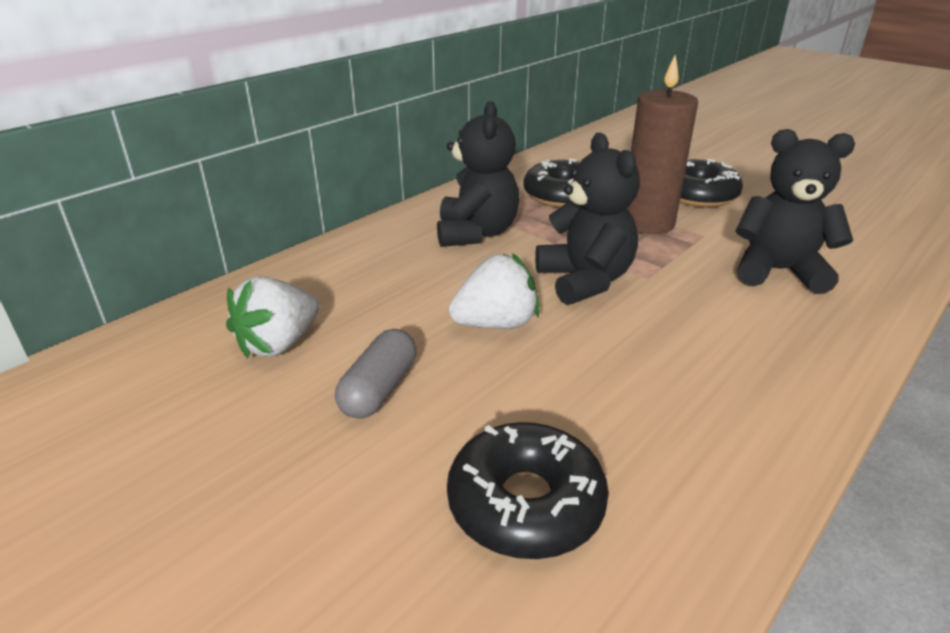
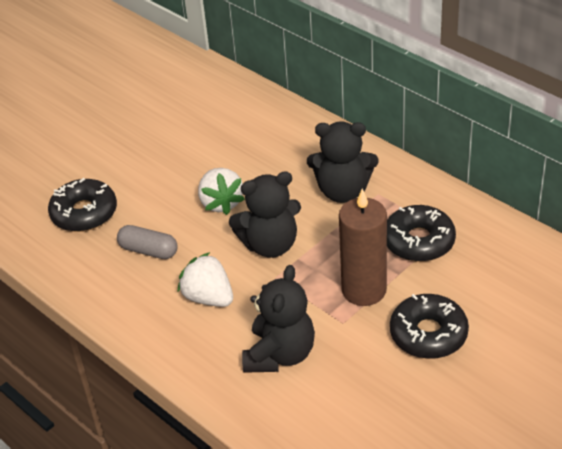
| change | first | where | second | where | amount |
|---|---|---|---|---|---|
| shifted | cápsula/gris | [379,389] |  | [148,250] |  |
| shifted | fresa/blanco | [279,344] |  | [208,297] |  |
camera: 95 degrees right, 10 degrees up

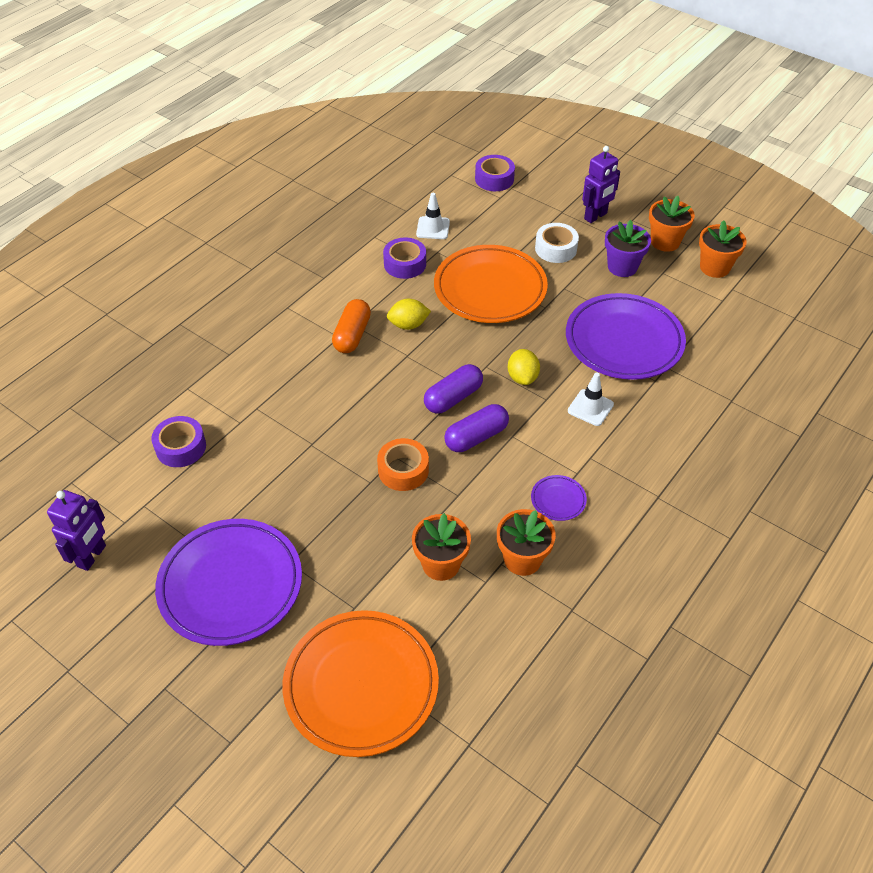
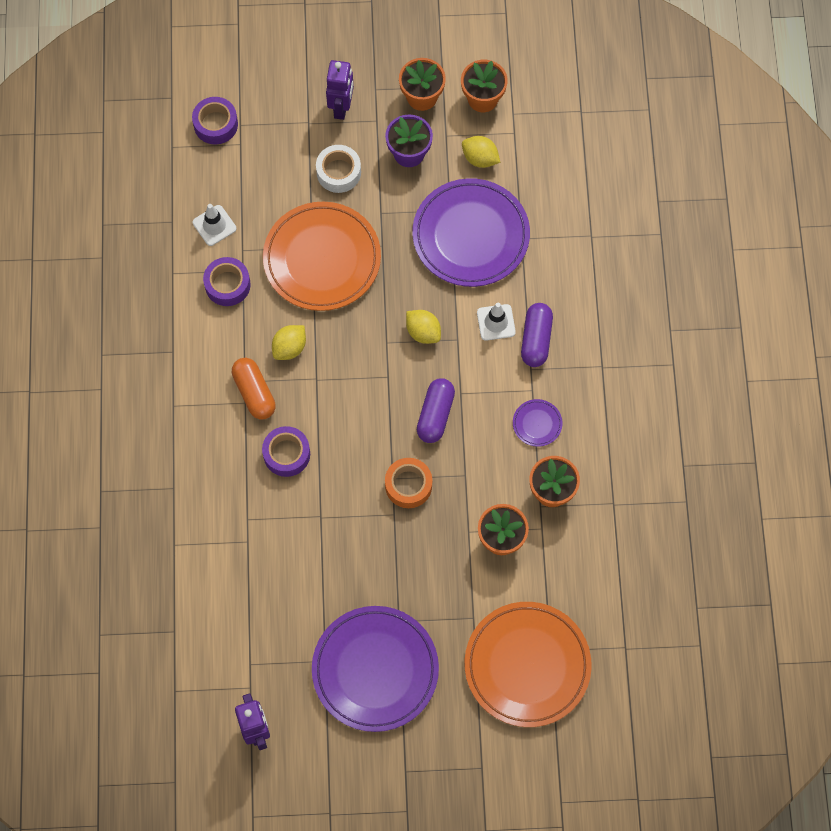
| change | first | where | second | where | amount |
|---|---|---|---|---|---|
| shifted | cinta adhesiva/morado | [181,447] |  | [286,454] |  |
| new |  |  | limón/amarillo | [480,158] |  |
| shifted | cápsula/morado | [453,398] |  | [536,339] |  |
camera: 40 degrees left, 20 degrees up

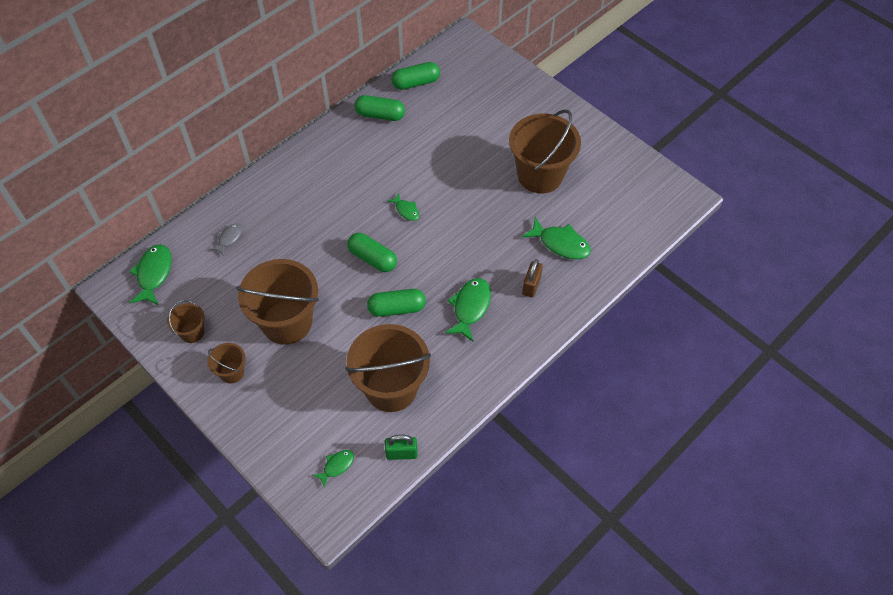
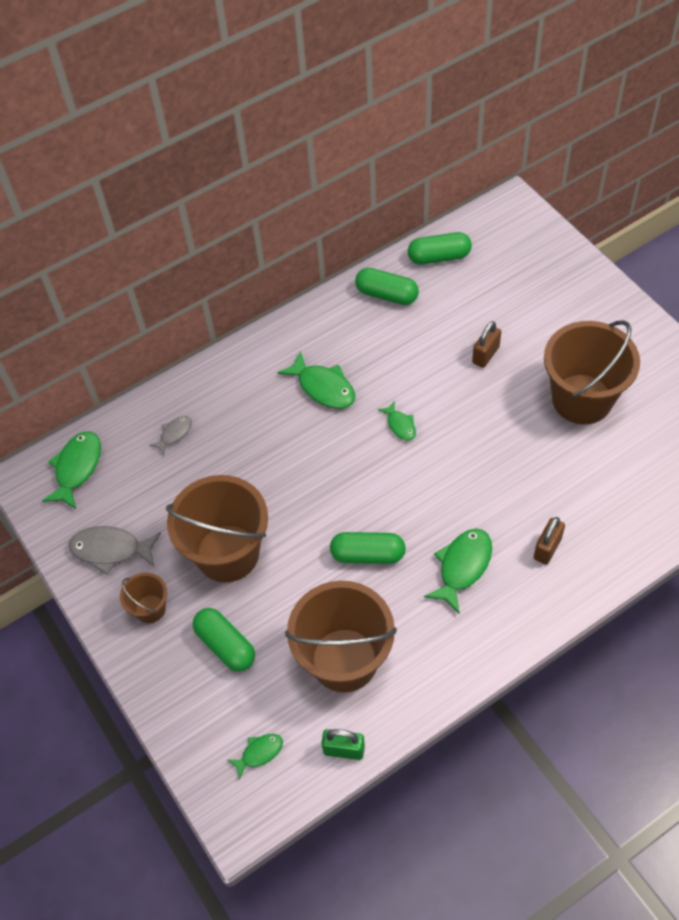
| change | first | where | second | where | amount |
|---|---|---|---|---|---|
| swapped | balde/marrón | [192,332] | pez/gris | [111,550] |  |
| shifted | cápsula/verde | [372,258] |  | [225,645] |  |
| shifted | pez/verde | [560,244] |  | [323,387] |  |
| new |  |  | candado/marrón | [485,355] |  |
camera: 15 degrees right, 0 degrees up

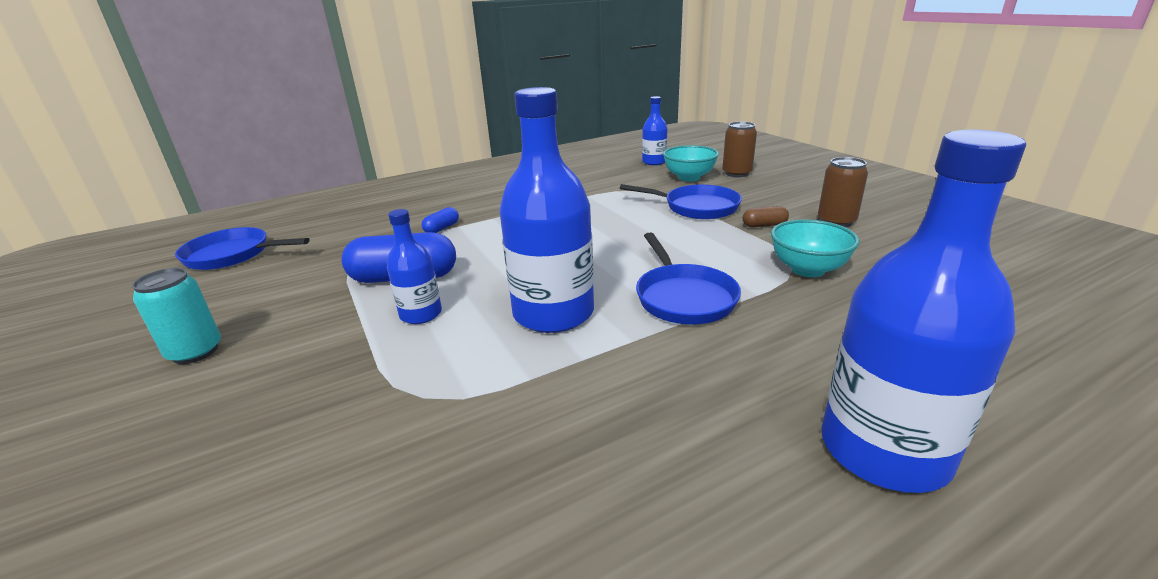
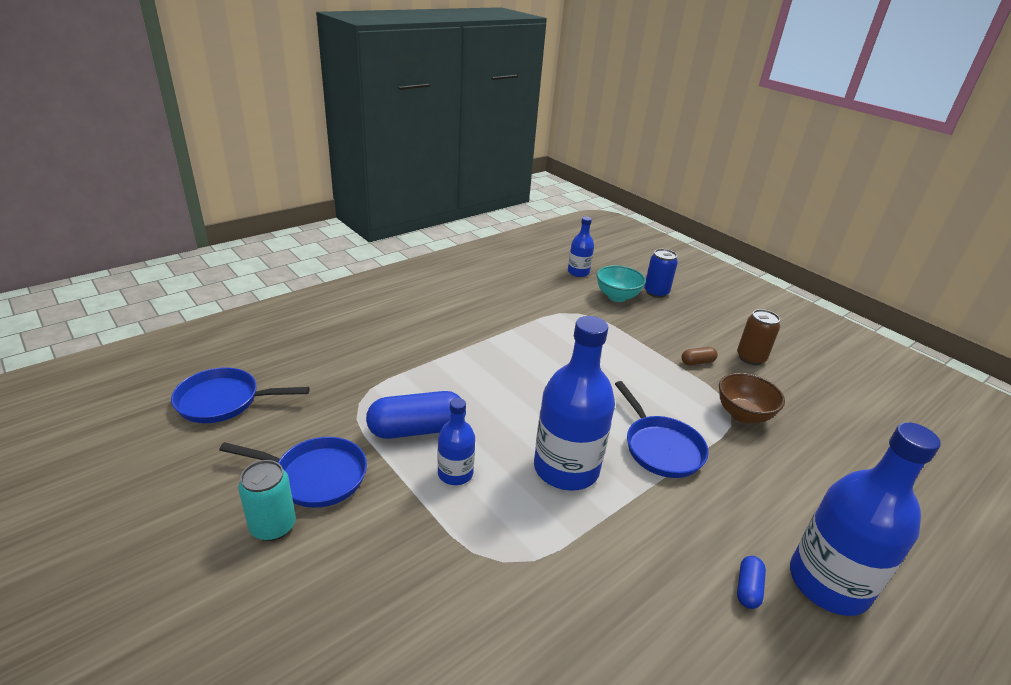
| change | first | where | second | where | amount |
|---|---|---|---|---|---|
| shifted | sartén/azul | [696,207] |  | [315,476] |  |
| repainted | lata/marrón | [737,173] | lata/azul | [656,292] |  |
| repainted | cuenco/turquesa | [807,269] | cuenco/marrón | [743,414] |  |
| shifted | cápsula/azul | [442,228] |  | [748,588] |  |
camera: 15 degrees left, 5 degrees up

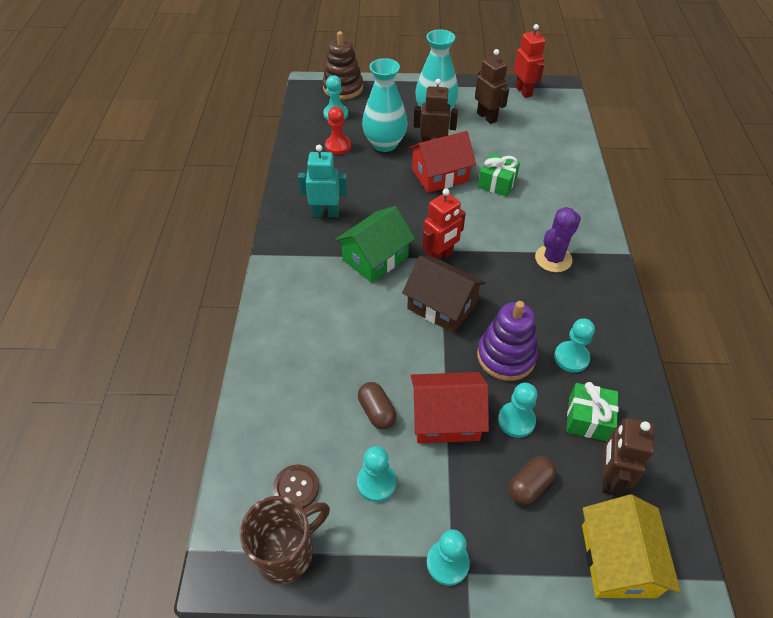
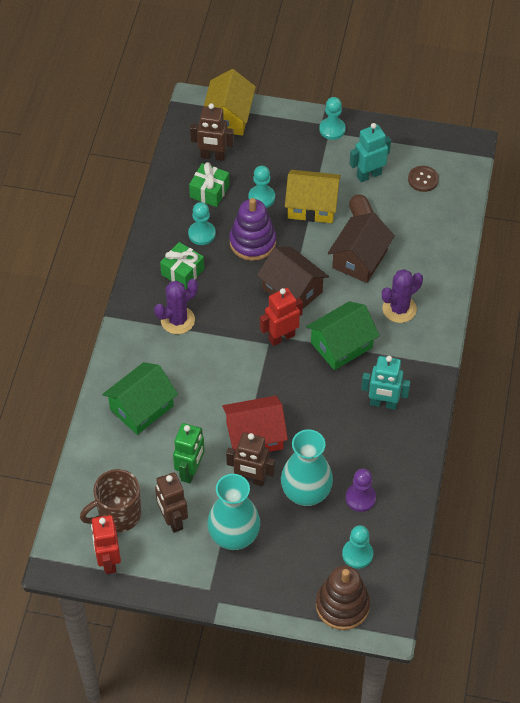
| change | first | where | second | where | amount |
|---|---|---|---|---|---|
| shifted | taza/marrón | [286,552] |  | [118,515] |  |
| new |  |  | casa/verde | [141,407] |  |
| shifted | regalo/verde | [497,183] |  | [182,272] |  |
| new |  |  | robot/verde | [190,471] |  |
| rotated | robot/marrón | [608,478] |  | [213,156] | 75 degrees clockwise |
| repainted | casa/rojo | [445,418] | casa/amarillo | [312,206] |  |
| new |  |  | casa/marrón | [359,259] |  |
| repainted | peón/rojo | [338,146] | peón/morado | [360,498] |  |
| swapped | peón/turquesa | [376,482] | robot/turquesa | [369,175] |  |
| new |  |  | cactus/morado | [399,309] |  |
| gone | cápsula/marrón | [529,486] |  |  |  |
camera: 170 degrees left, 5 degrees up

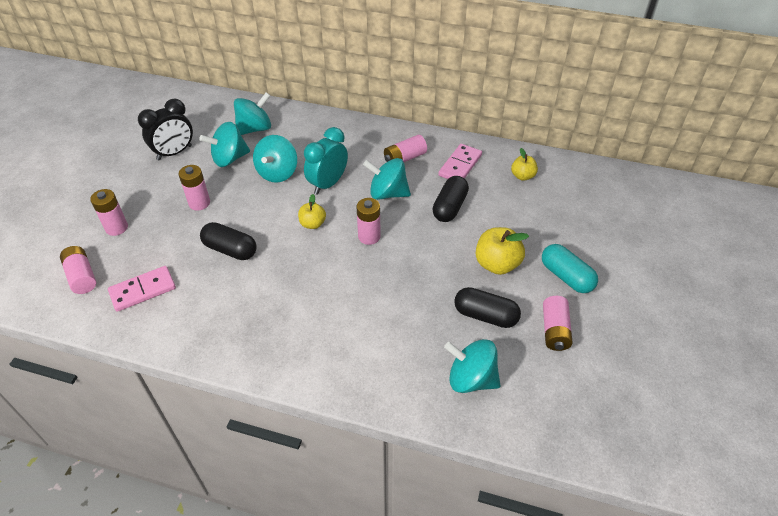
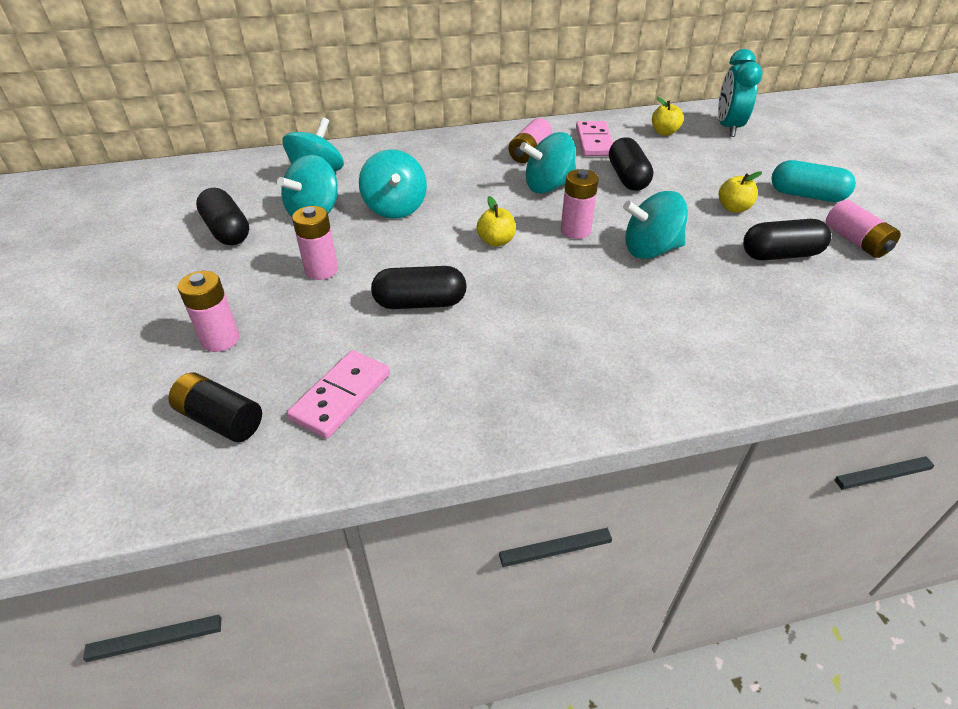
| change | first | where | second | where | amount |
|---|---|---|---|---|---|
| repainted | pila/rosa | [82,276] | pila/negro | [220,419] |  |
| swapped | despertador/negro | [174,153] | cápsula/negro | [227,231] |  |
| shifted | peonza/turquesa | [471,379] |  | [650,250] |  |
| shifted | despertador/turquesa | [328,184] |  | [728,128] |  |
| scaled | manzana/amarillo | [497,264] |  | [733,208] | x0.61 |
camera: 30 degrees left, 5 degrees down

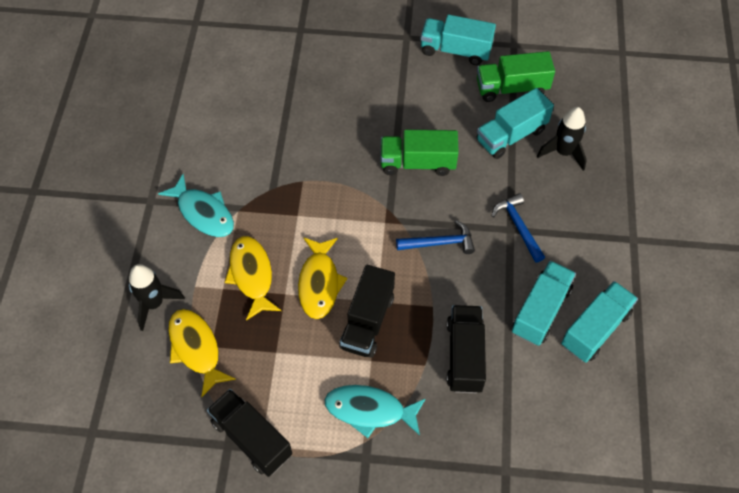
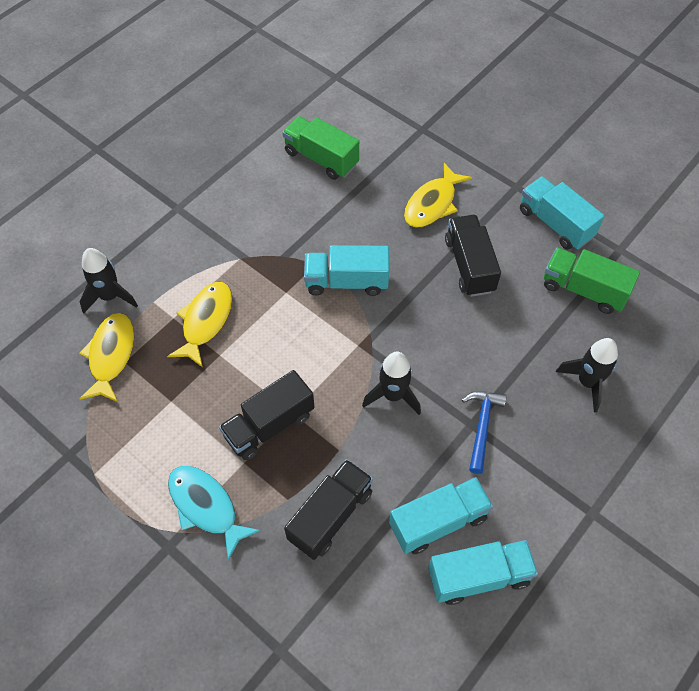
| change | first | where | second | where | amount |
|---|---|---|---|---|---|
| shifted | camión/verde | [417,163] |  | [321,158] |  |
| shifted | camión/turquesa | [511,135] |  | [346,282] |  |
| swapped | martillo/azul | [439,243] | cohete/negro | [393,395] |  |
| shifted | pez/amarillo | [319,283] |  | [432,204] |  |
| shifted | camión/negro | [251,438] |  | [469,265] |  |
| gone | pez/turquesa | [203,213] |  |  |  |
camera: 35 degrees right, 0 degrees up

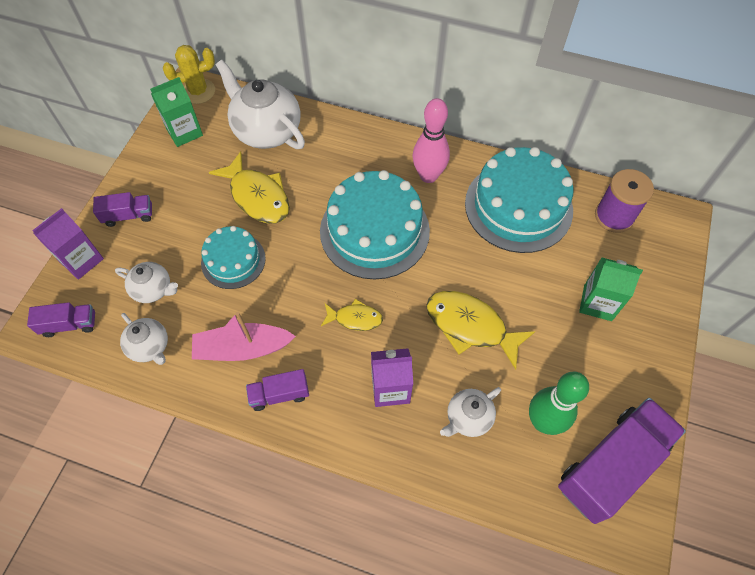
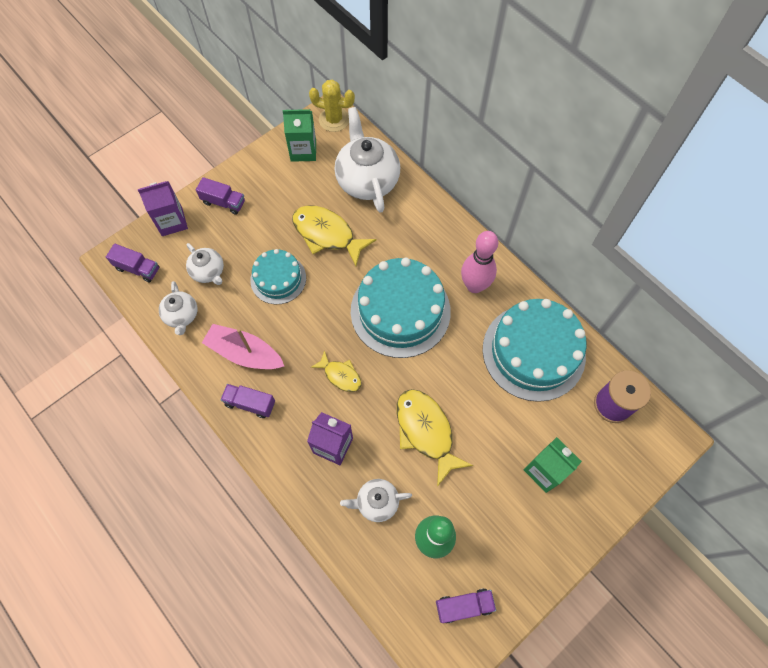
| change | first | where | second | where | amount |
|---|---|---|---|---|---|
| rotated | pez/amarillo | [257,196] |  | [327,234] | 135 degrees clockwise |
| scaled | camión/morado | [611,465] |  | [464,605] | x0.49 |
camera: 30 degrees right, 5 degrees up

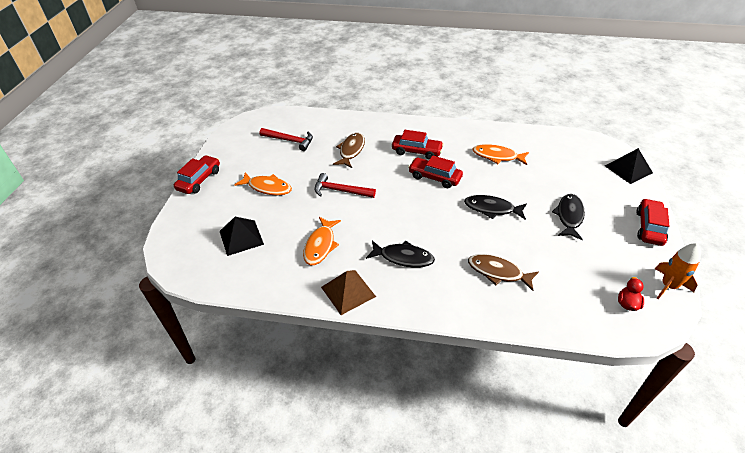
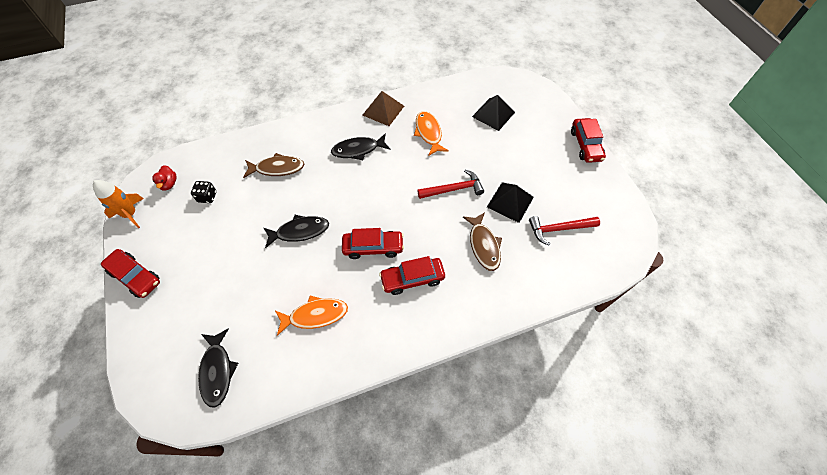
| change | first | where | second | where | amount |
|---|---|---|---|---|---|
| rotated | coche/rojo | [649,227] |  | [135,277] | 45 degrees counterclockwise |
| new |  |  | dado/negro | [207,197] |  |
| shifted | pez/negro | [569,216] |  | [217,371] |  |
| shifted | pirámide/negro | [628,169] |  | [510,202] |  |
| gone | pez/naranja | [267,187] |  |  |  |
camera: 150 degrees right, 15 degrees up

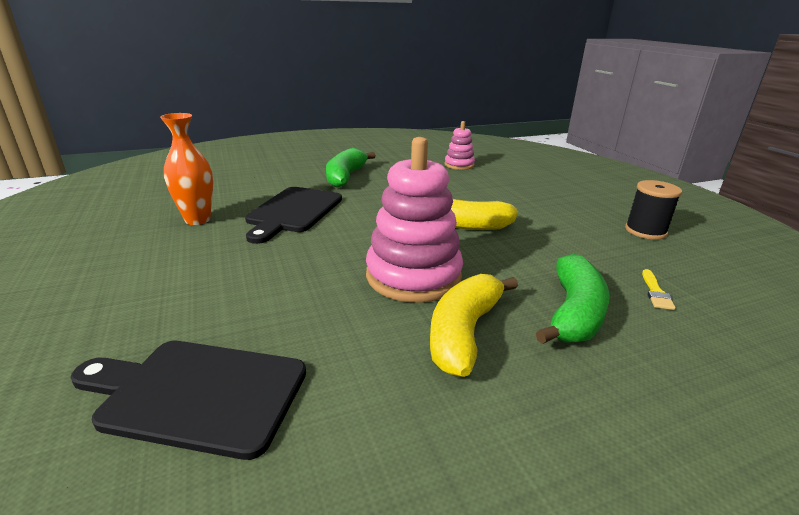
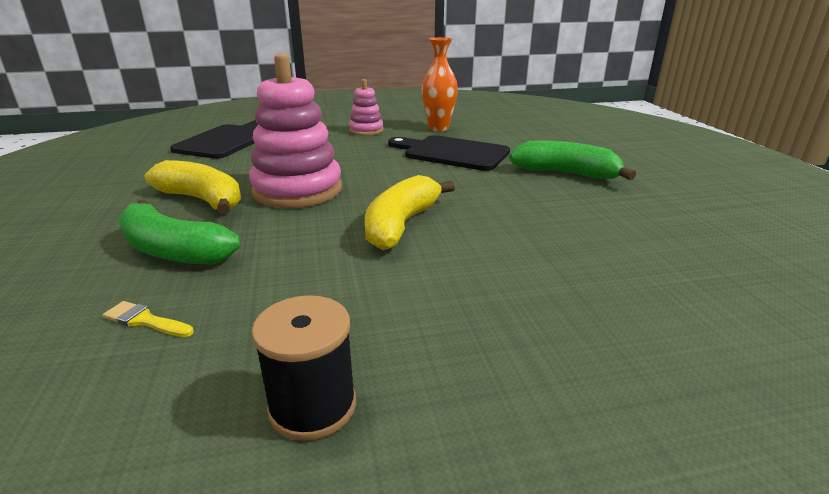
| change | first | where | second | where | amount |
|---|---|---|---|---|---|
| shifted | juguete apilable/rosa | [459,165] |  | [366,131] |  |
camera: 100 degrees right, 0 degrees up

